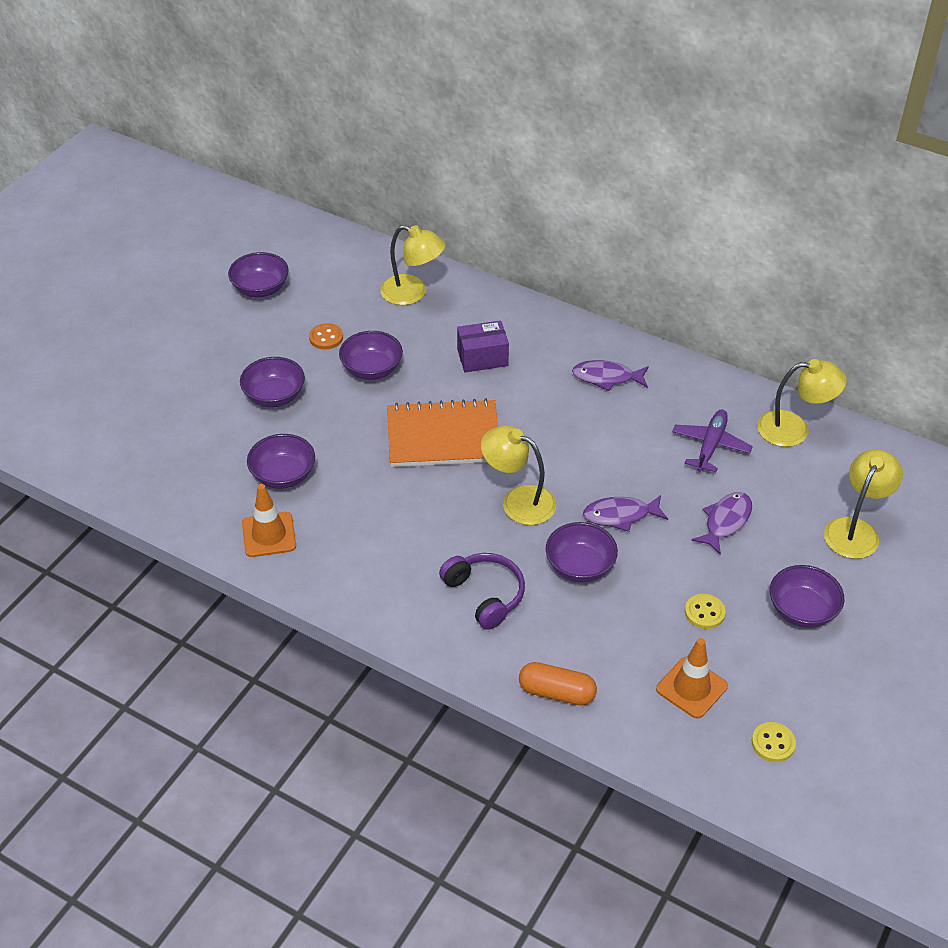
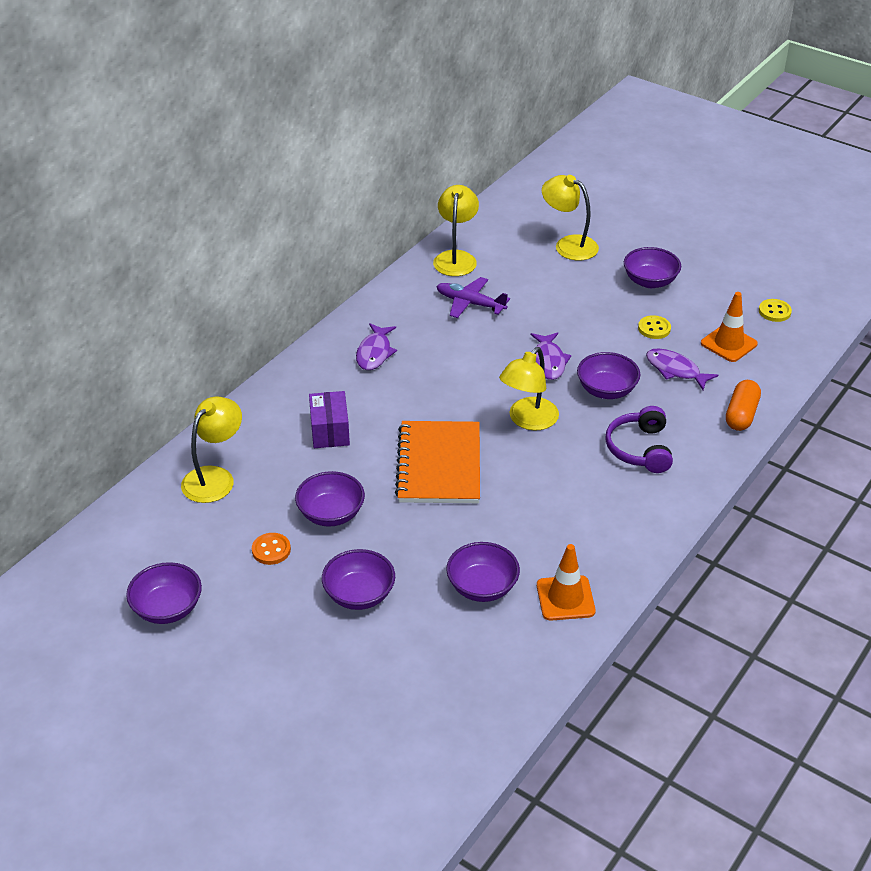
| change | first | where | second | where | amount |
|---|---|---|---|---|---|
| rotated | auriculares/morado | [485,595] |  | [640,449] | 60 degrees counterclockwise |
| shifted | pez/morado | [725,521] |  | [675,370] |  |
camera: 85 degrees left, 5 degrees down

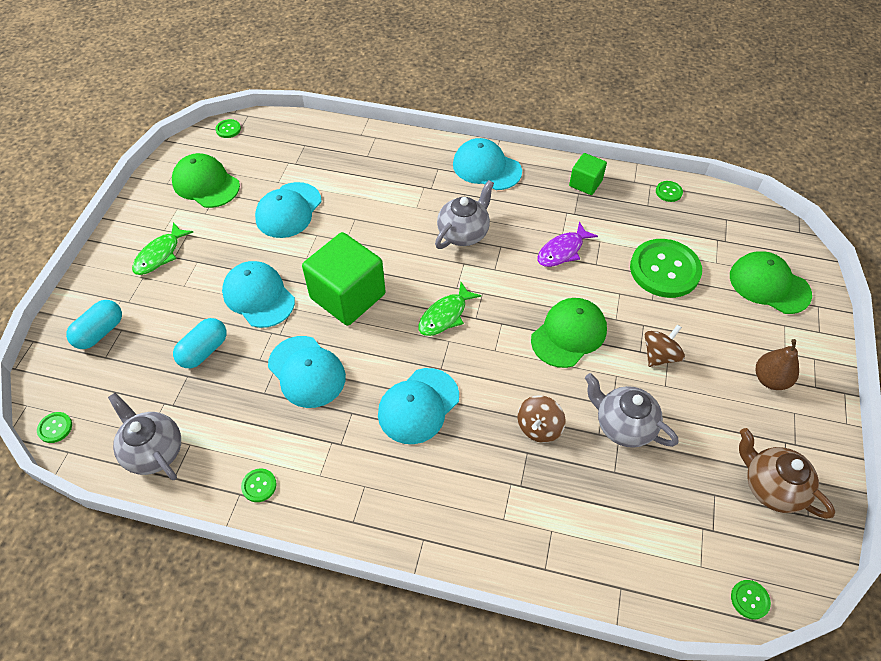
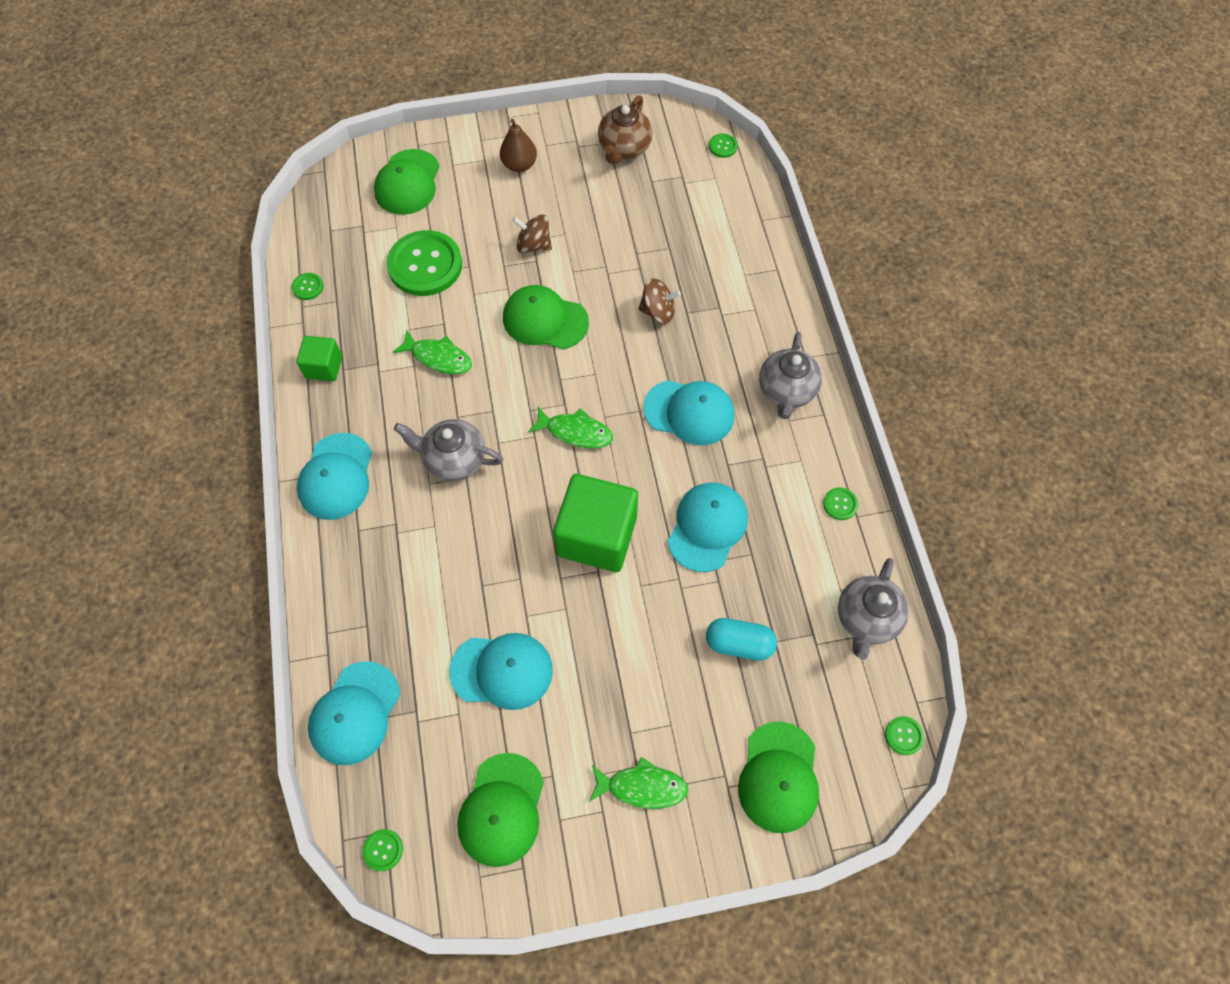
| change | first | where | second | where | amount |
|---|---|---|---|---|---|
| shifted | gorra/turquesa | [258,296] |  | [355,713] |  |
| repainted | pez/morado | [562,251] | pez/verde | [438,357] |  |
| swapped | cápsula/turquesa | [100,332] | gorra/verde | [779,777] |  |
| shifted | tetera/gris | [623,425] |  | [786,391] |  |
camera: 115 degrees left, 10 degrees up

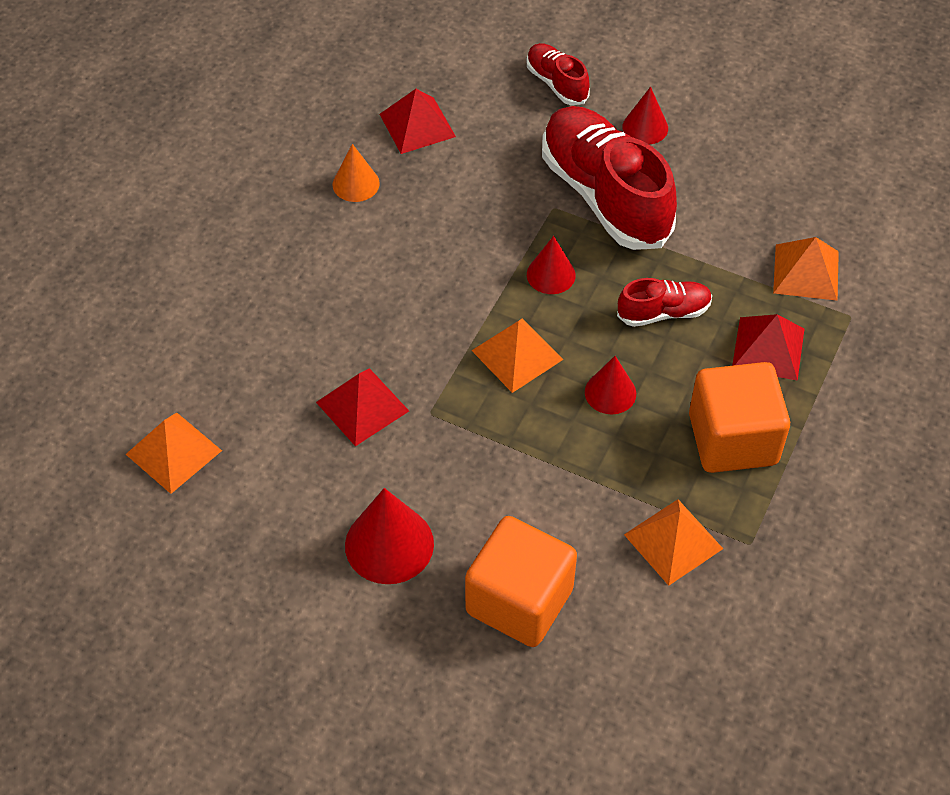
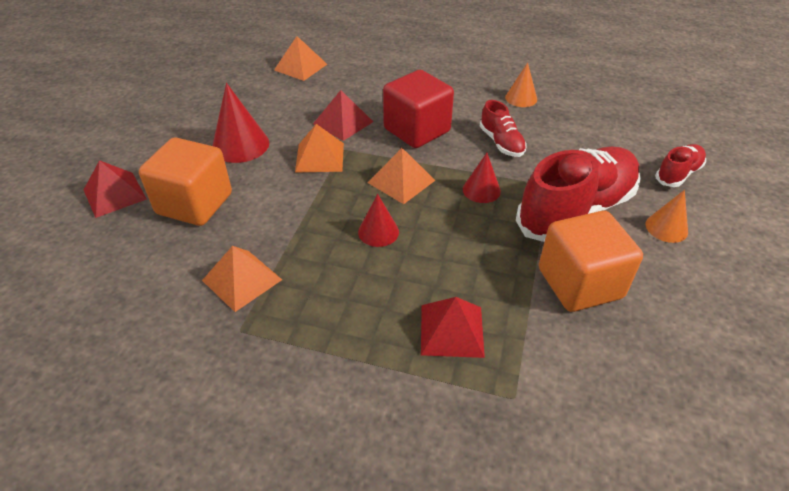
| change | first | where | second | where | amount |
|---|---|---|---|---|---|
| shifted | pirámide/rojo | [417,125] |  | [115,194] |  |
| shifted | pirámide/naranja | [806,272] |  | [320,157] |  |
| new |  |  | cubo/rojo | [417,130] |  |
| shifted | zapato/rojo | [663,312] |  | [501,143] |  |
| shifted | cubo/naranja | [733,439] |  | [580,283] |  |
| repainted | cono/rojo | [645,127] | cono/naranja | [666,228] |  |
camera: 80 degrees right, 10 degrees down

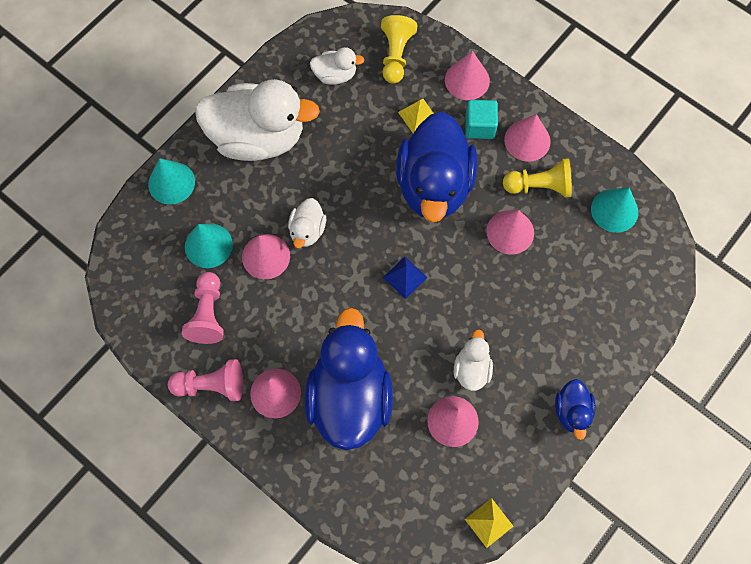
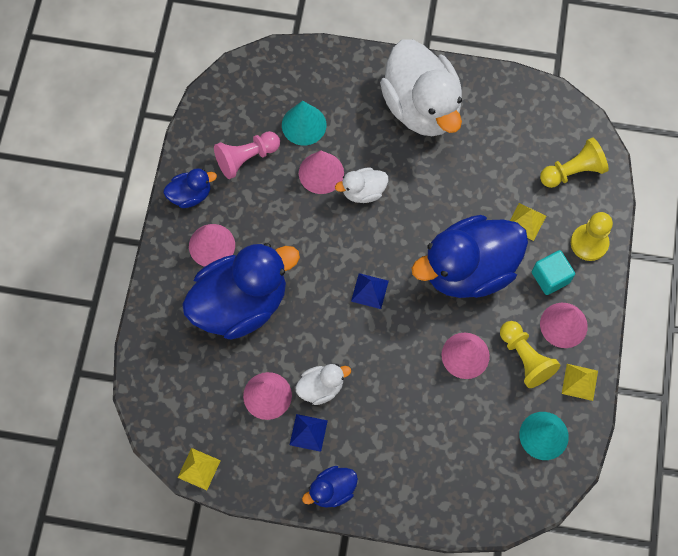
| change | first | where | second | where | amount |
|---|---|---|---|---|---|
| swapped | peón/rosa | [211,385] | pato/azul | [190,195] |  |
| new |  |  | pirámide/azul | [308,432] |  |
| new |  |  | pirámide/amarillo | [579,382] |  |
| swapped | cono/rosa | [467,80] | peón/amarillo | [589,243] |  |
| gone | cono/turquesa | [171,183] |  |  |  |
| gone | pato/blanco | [335,75] |  |  |  |
camera: 60 degrees right, 0 degrees up

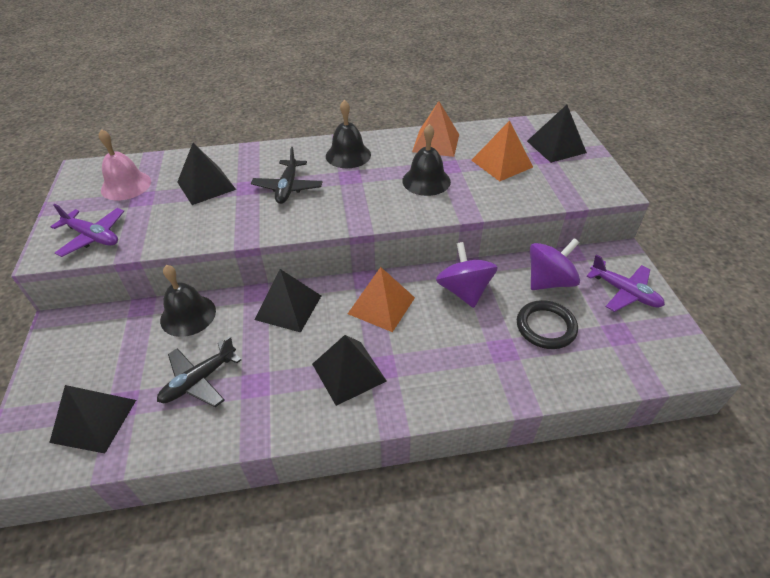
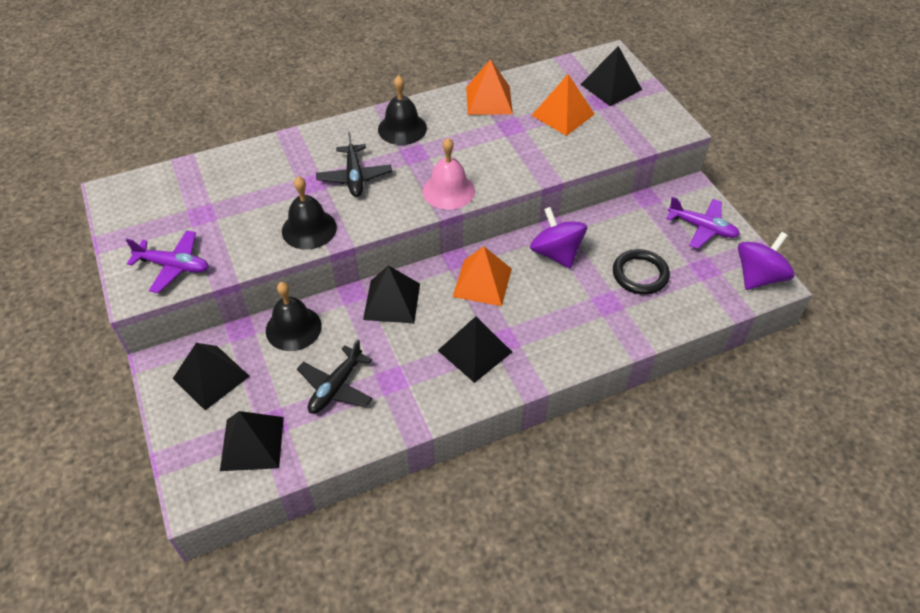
| change | first | where | second | where | amount |
|---|---|---|---|---|---|
| shifted | pirámide/negro | [206,185] |  | [211,377] |  |
| shifted | campana/negro | [426,181] |  | [309,229] |  |
| shifted | campana/rosa | [126,185] |  | [448,191] |  |
| shifted | peonza/morado | [549,281] |  | [758,276] |  |
camera: 15 degrees left, 5 degrees up

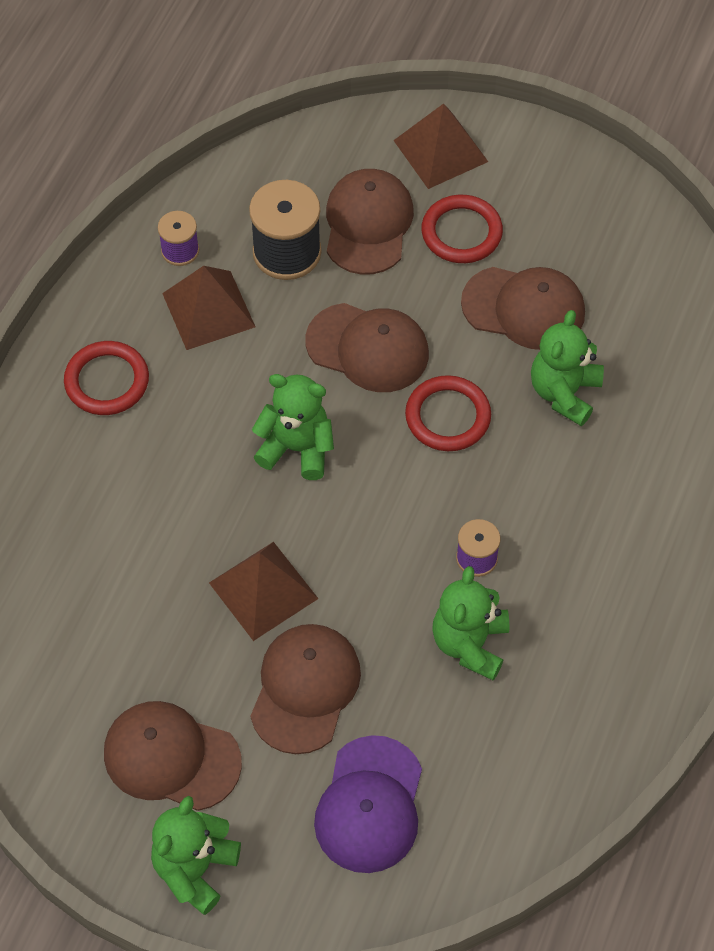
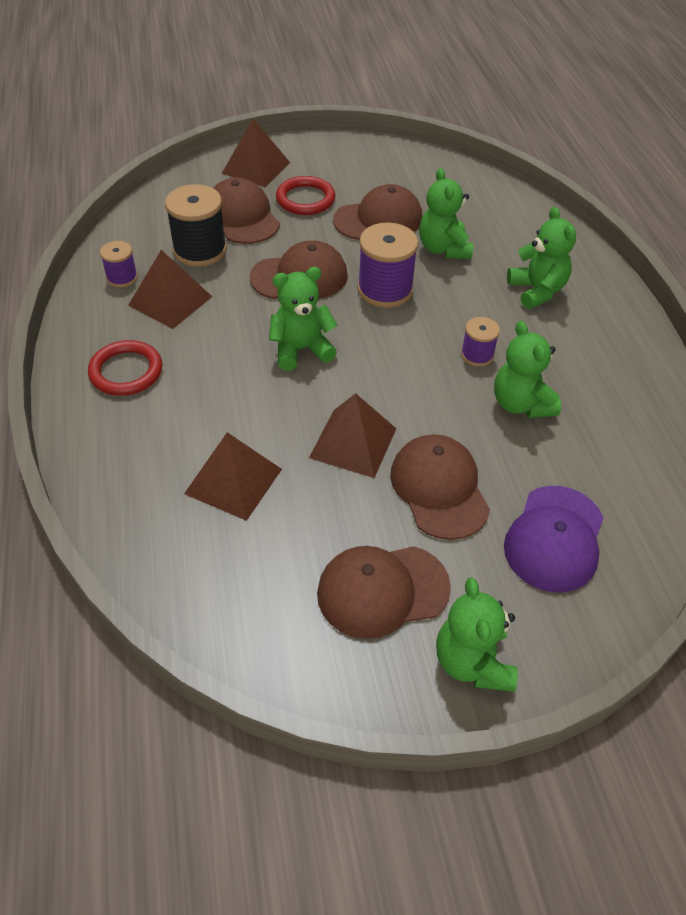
| change | first | where | second | where | amount |
|---|---|---|---|---|---|
| new |  |  | pirámide/marrón | [233,481] |  |
| swapped | anillo/rojo | [448,416] | carrete/morado | [385,290] |  |
| rotated | gorra/morado | [369,805] |  | [554,538] | 45 degrees clockwise |
| new |  |  | osito/verde | [537,291] |  |
camera: 35 degrees left, 10 degrees down

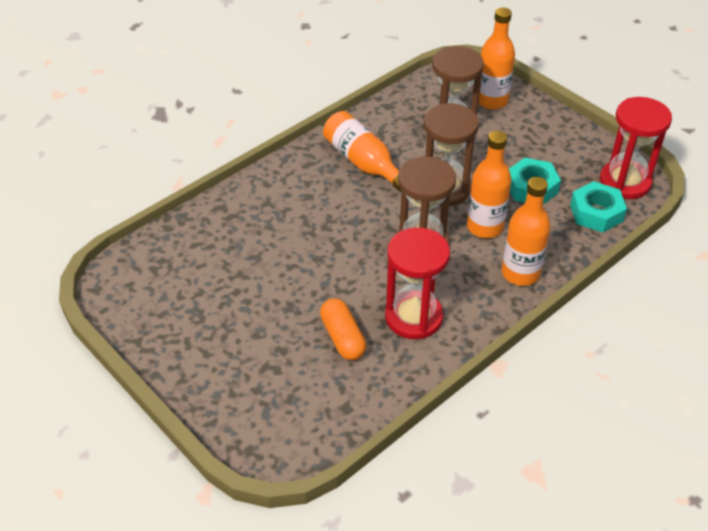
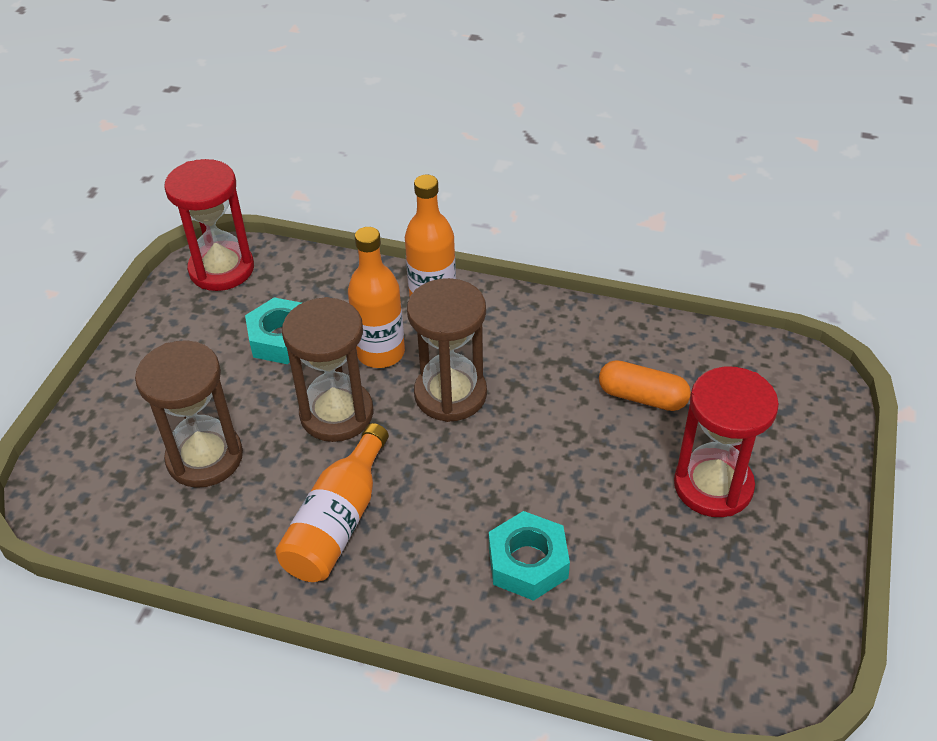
| change | first | where | second | where | amount |
|---|---|---|---|---|---|
| shifted | tuerca/turquesa | [596,213] |  | [528,562] |  |
| rotated | cápsula/naranja | [343,337] |  | [642,397] | 75 degrees clockwise |
| shifted | reloj de arena/rojo | [413,317] |  | [713,486] |  |
| gone | botella/naranja | [491,101] |  |  |  |
camera: 120 degrees left, 0 degrees up

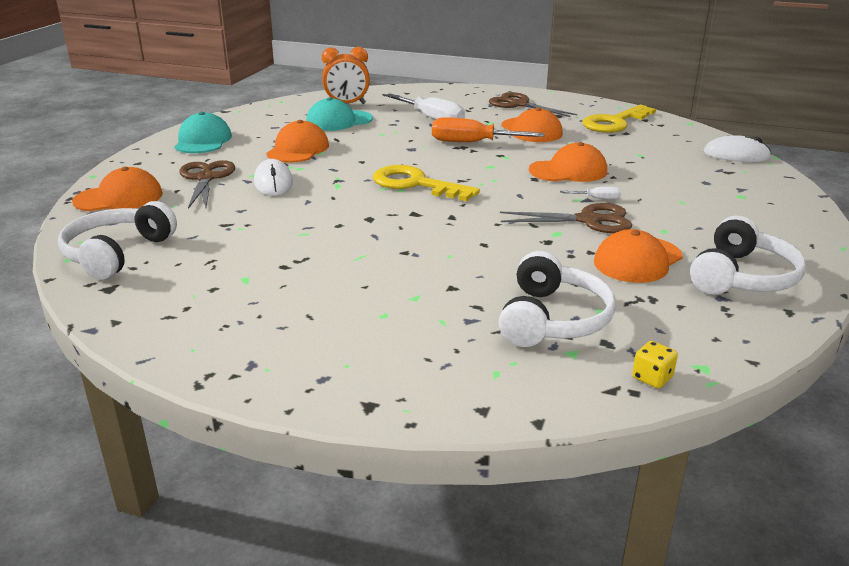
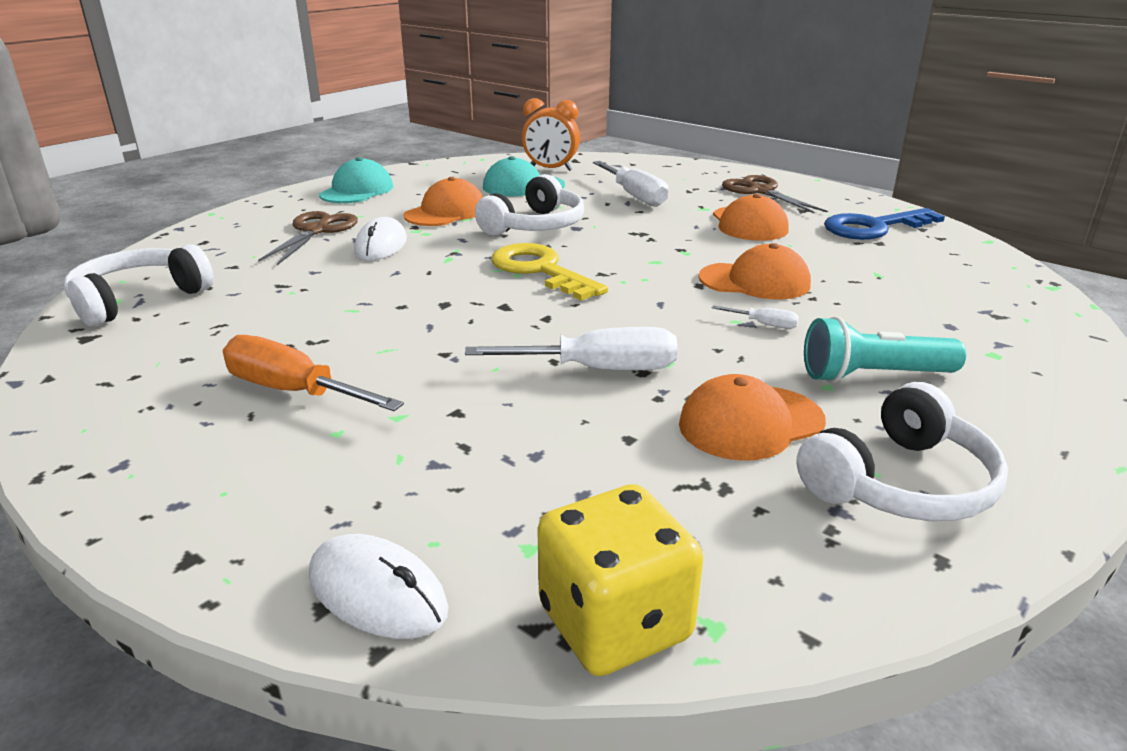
| change | first | where | second | where | amount |
|---|---|---|---|---|---|
| shifted | destornillador/naranja | [472,143] |  | [294,391] |  |
| shifted | ratón/blanco | [736,155] |  | [377,592] |  |
| new |  |  | destornillador/blanco | [598,369] |  |
| shifted | auriculares/blanco | [552,319] |  | [535,226] |  |
| scaled | dado/amarillo | [652,378] |  | [614,623] | x2.27 |
| new |  |  | lámpara de mano/turquesa | [873,376] |  |
| repainted | llave/amarillo | [614,122] | llave/azul | [874,227] |  |
| gone | gorra/naranja | [119,198] |  |  |  |
| gone | tijeras/marrón | [588,220] |  |  |  |
camera: 20 degrees right, 0 degrees up

